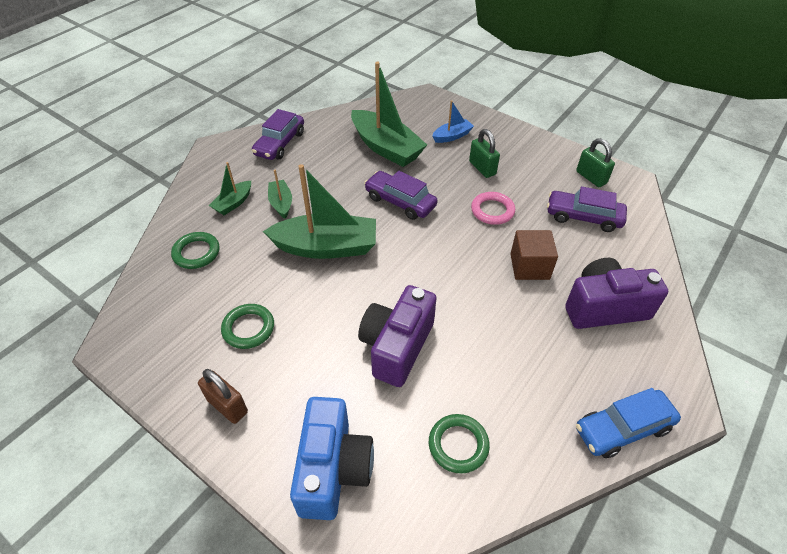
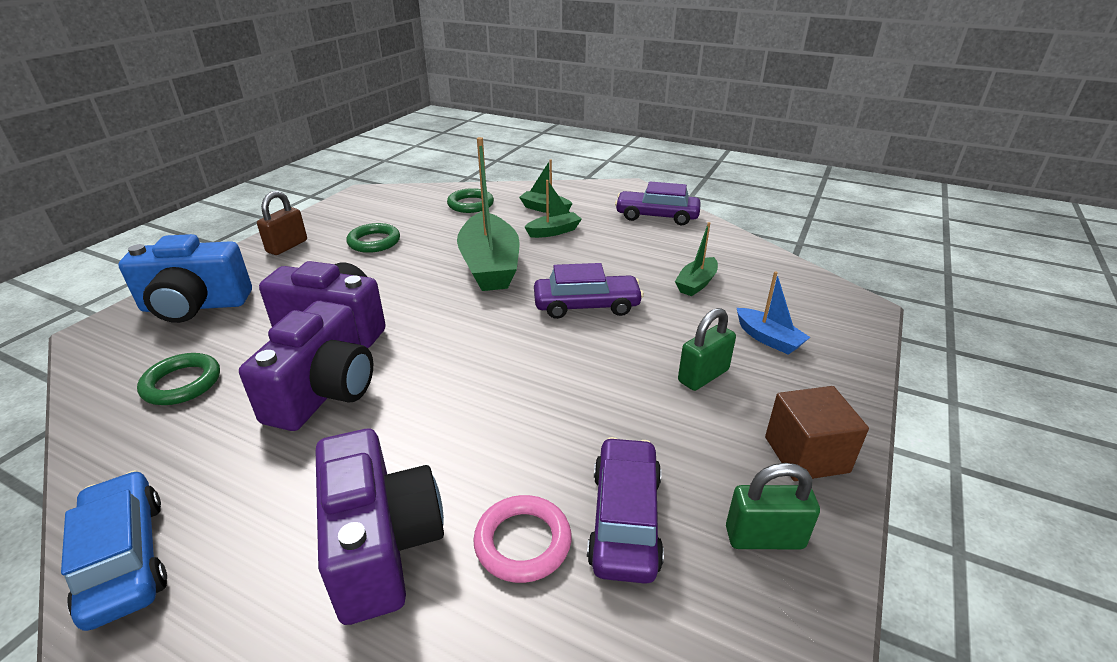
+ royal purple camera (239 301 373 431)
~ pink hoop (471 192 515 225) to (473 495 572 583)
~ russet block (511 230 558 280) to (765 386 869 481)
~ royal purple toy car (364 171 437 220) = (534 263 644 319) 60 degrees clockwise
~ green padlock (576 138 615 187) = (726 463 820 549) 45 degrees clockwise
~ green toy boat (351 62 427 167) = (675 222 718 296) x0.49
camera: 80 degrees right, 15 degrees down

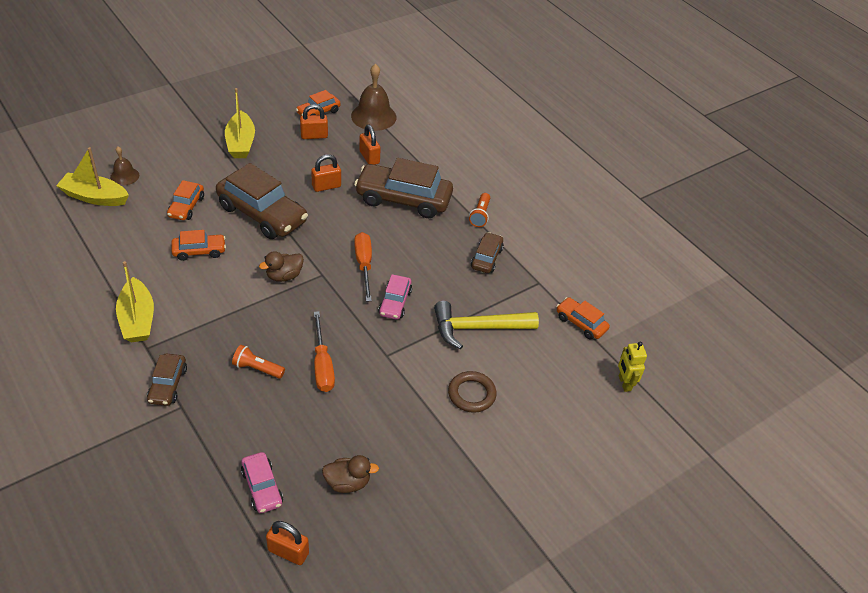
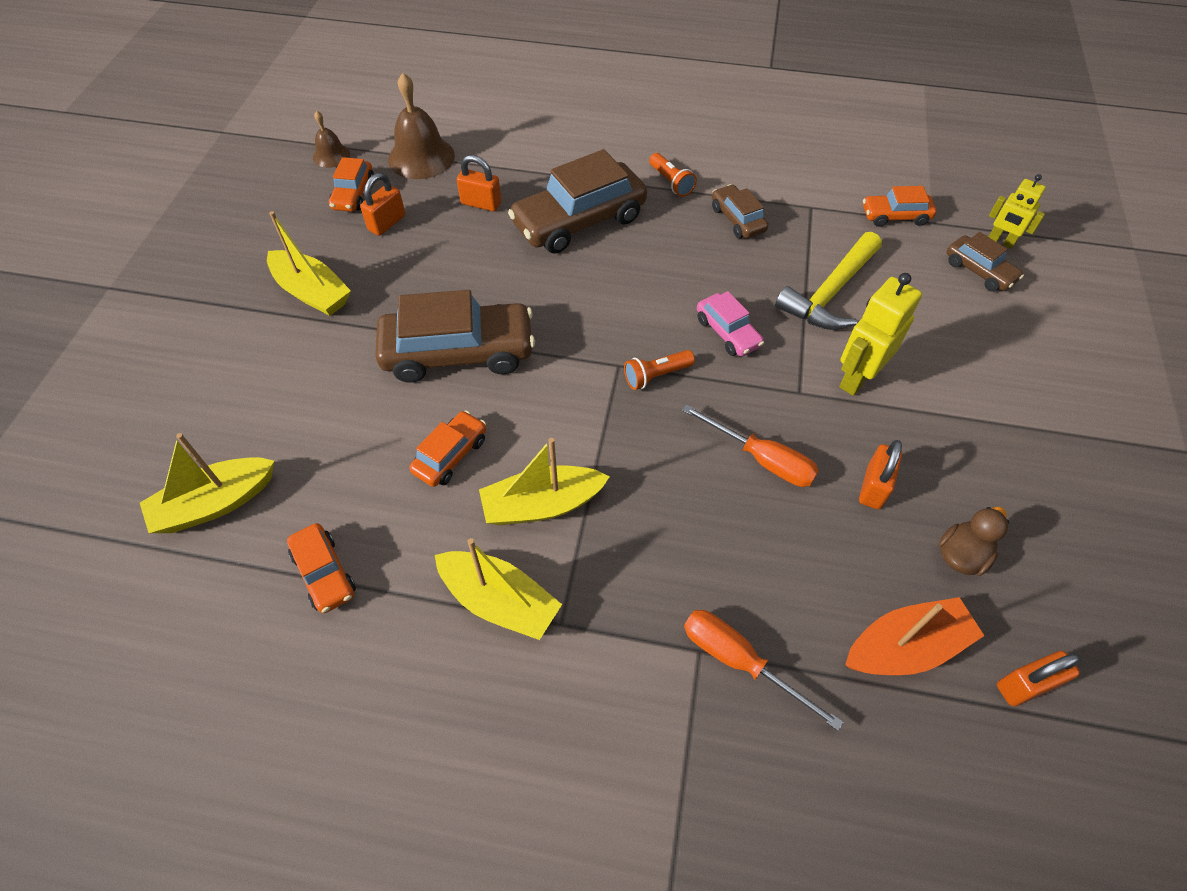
- russet duck (259 251 304 282)
- russet hoop (448 371 497 413)
+ yellow toy boat (479 438 610 525)
+ yellow toy robot (839 273 922 396)
~ russet bell (110 146 139 186) to (313 111 350 168)
~ russet toy car (147 354 187 406) to (947 232 1024 292)
~ orange toy car (167 180 204 220) to (287 523 356 613)
~ orange torch (232 345 285 379) to (624 350 695 390)
~ orange padlock (311 154 341 192) to (859 440 902 509)
~ orange flat screwdriver (354 232 372 302) to (684 610 843 731)
~ pink toy car (241 452 283 513) to orange toy boat (845 597 984 675)
camera: 40 degrees left, 10 degrees up

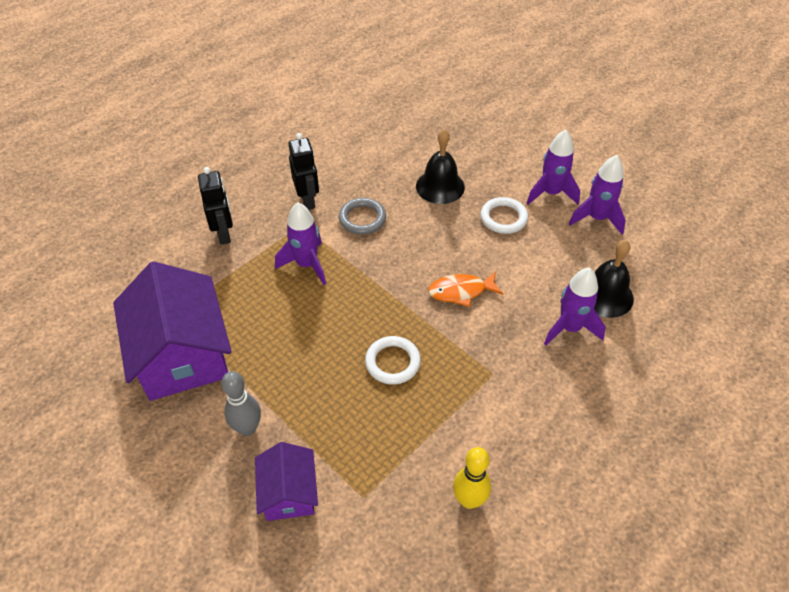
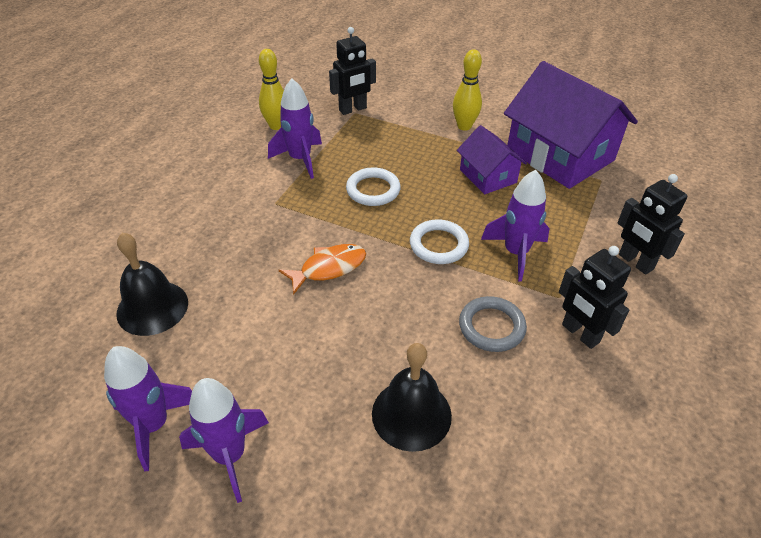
+ ebony toy robot (329 27 376 115)
~ royal purple toy house (255 442 318 521) to (457 125 527 194)
~ snow-white hoop (480 197 528 234) to (410 219 469 264)
~ royal purple rocket (544 268 606 345) to (268 78 322 179)
~ ash-grey skittle (221 371 261 436) to yellow skittle (453 49 482 131)
camera: 160 degrees right, 5 degrees down

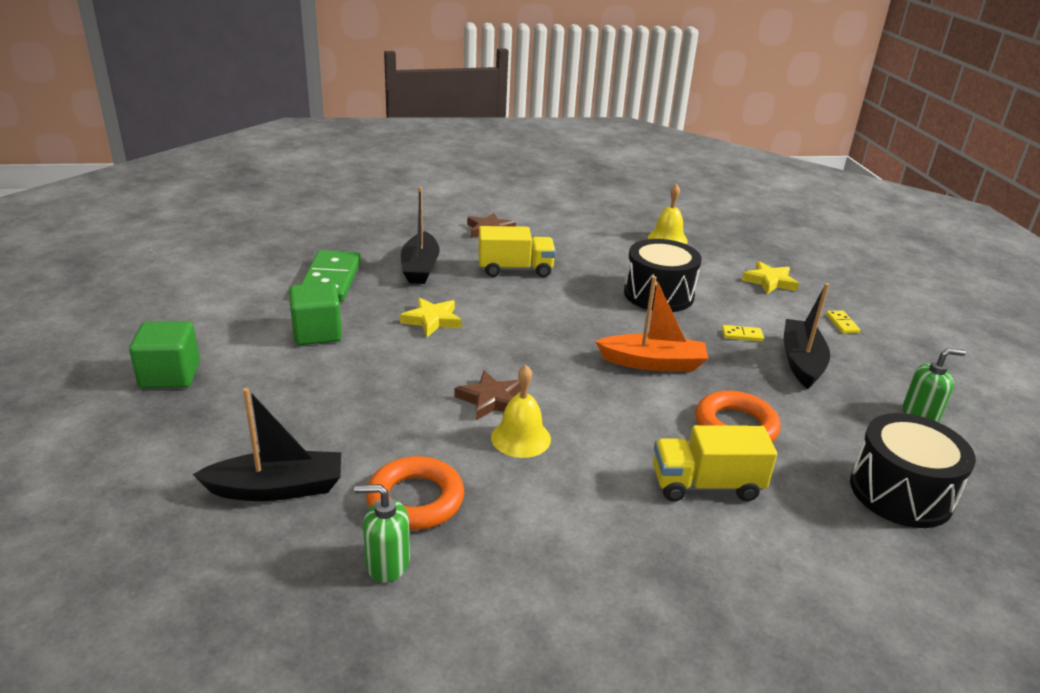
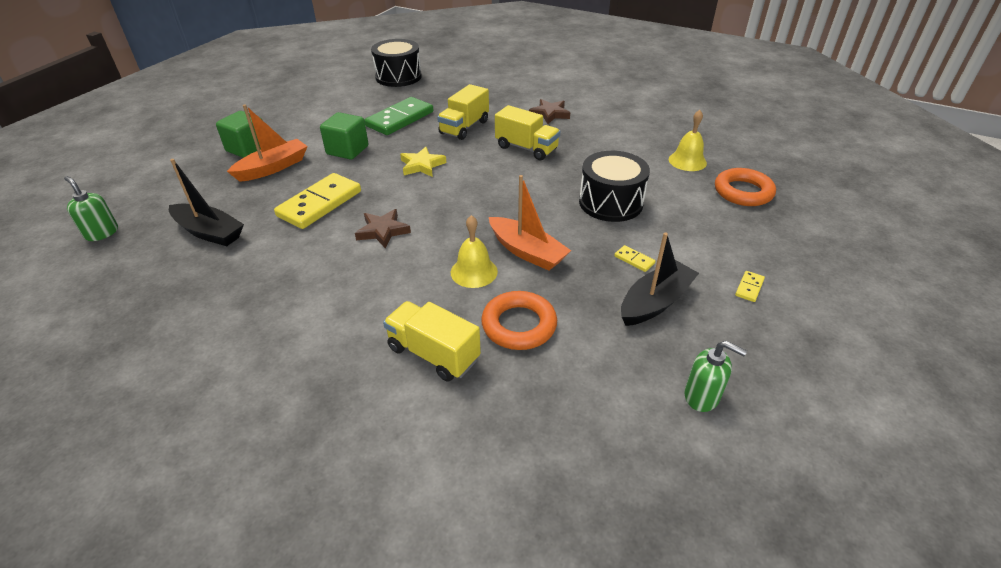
- yellow five-pointed star (742 261 799 294)
+ orange toy boat (227 104 308 182)
+ yellow domino tile (274 173 361 229)
~ green soap pump (354 484 410 583) to (64 176 118 241)
~ orange hoop (366 456 464 530) to (715 168 776 206)
~ yellow bell (491 365 551 458) to (451 215 498 288)
~ ebony drum (850 413 976 528) to (371 39 422 87)
~ ebony toy boat (401 187 440 284) to yellow lorry (437 84 489 140)
camera: 40 degrees right, 10 degrees up

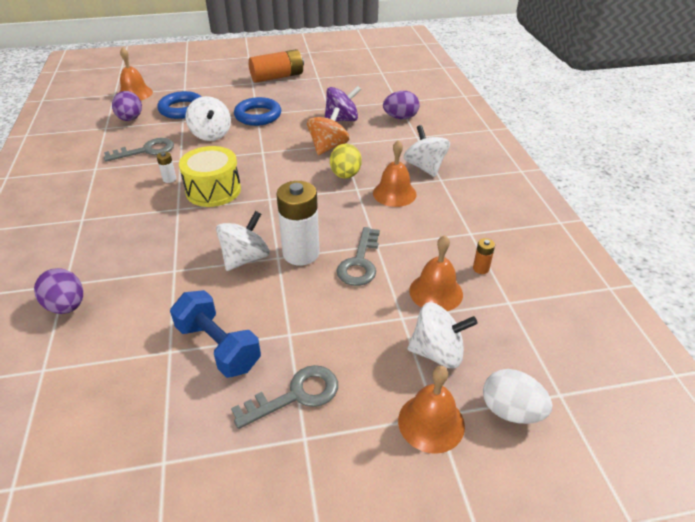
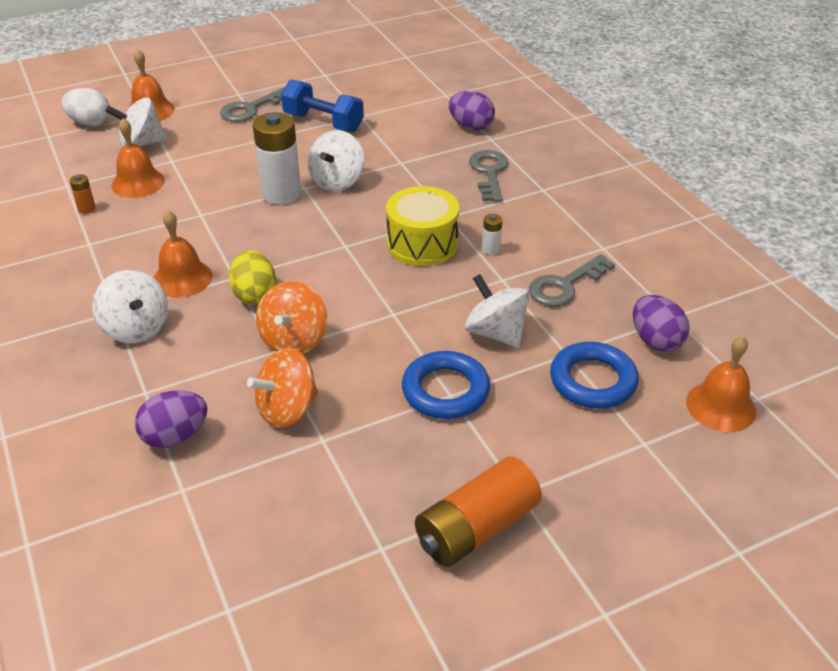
~ ash-grey key (337 227 380 286) to (469 150 508 202)
~ royal purple spinning top (324 86 361 121) to orange spinning top (247 348 318 428)
camera: 165 degrees right, 0 degrees up

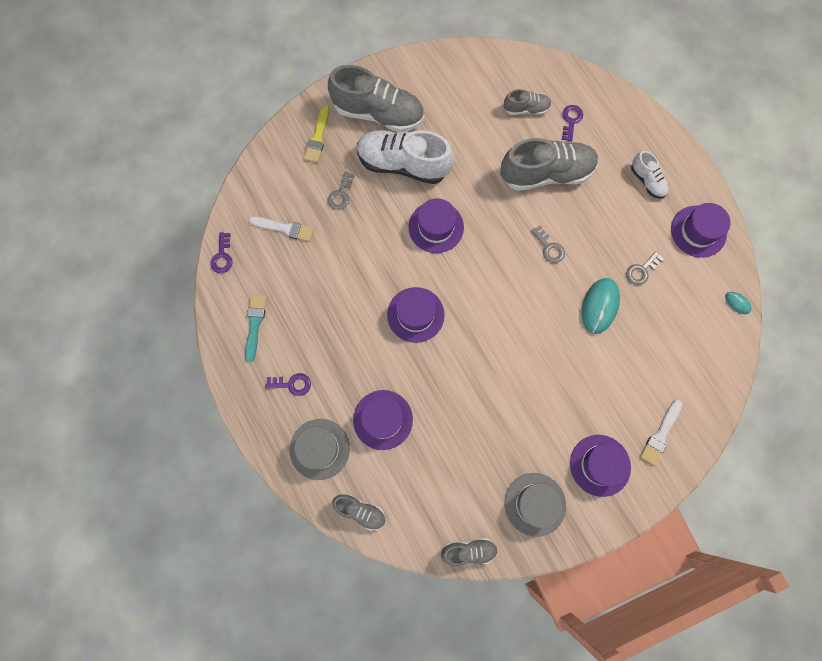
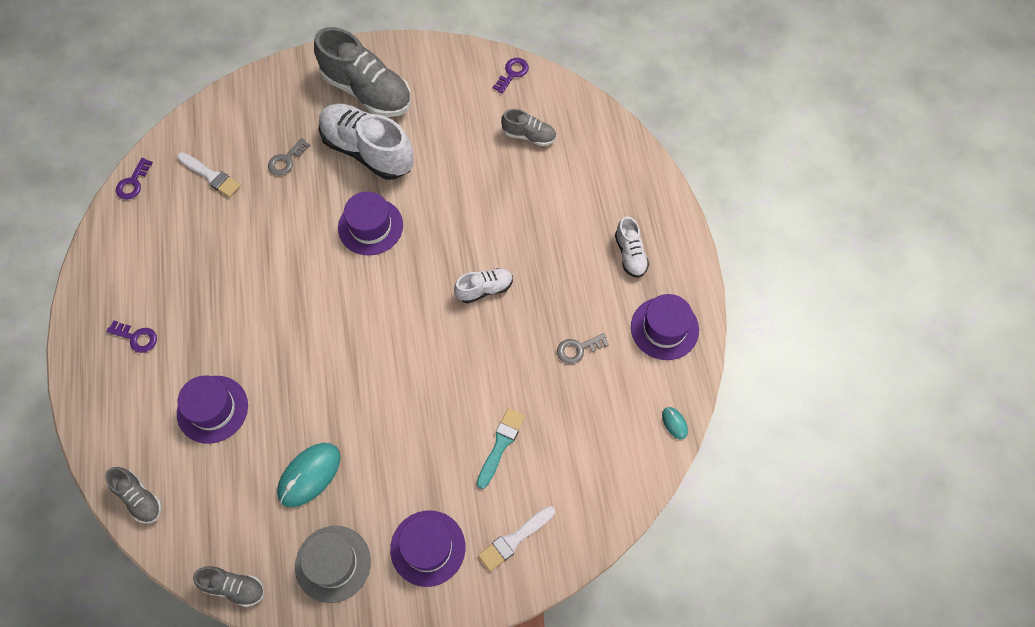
- ash-grey tall hat (290 419 350 480)
- yellow brush (304 105 329 163)
- royal purple tall hat (387 287 445 343)
- ash-grey shoe (501 138 598 191)
~ teal brush (245 294 267 362) to (477 408 525 489)
~ royal purple key (562 105 583 142) to (493 58 529 94)
~ teal computer mouse (582 278 620 334) to (277 443 340 507)
~ ash-grey key (531 225 565 263) to snow-white shoe (454 268 513 303)
camera: 20 degrees right, 10 degrees down

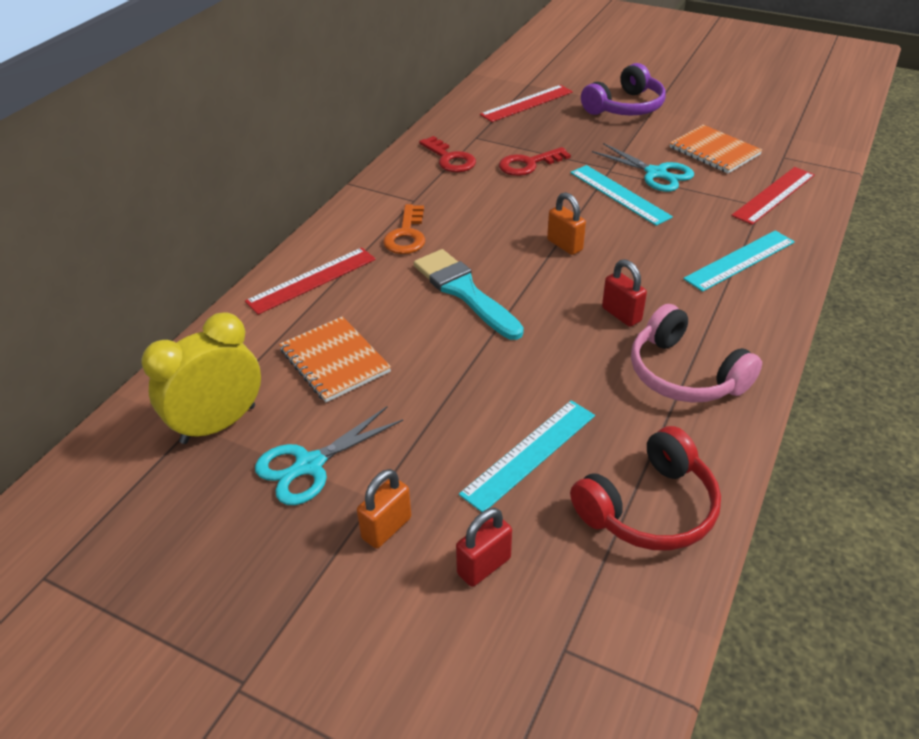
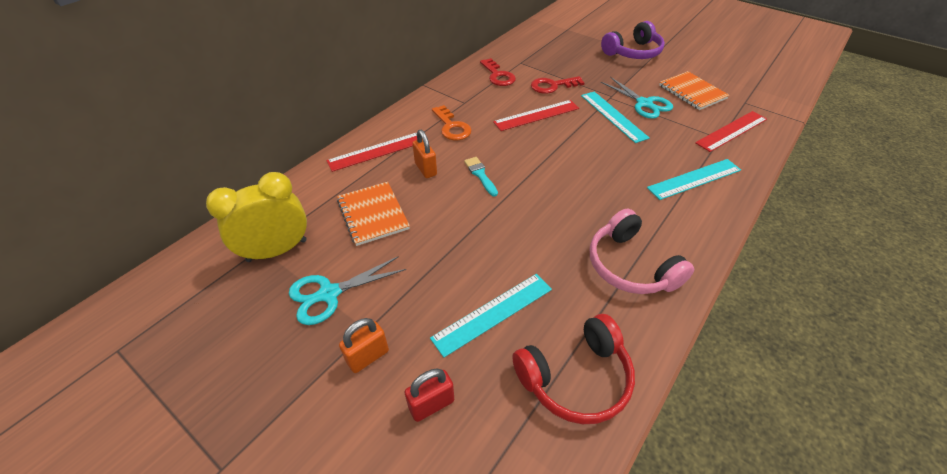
- crimson padlock (602 259 647 327)
~ crimson straightedge (480 85 573 122) to (493 100 579 131)
~ orange padlock (547 192 586 255) to (412 130 437 178)
~ orange key (383 204 425 254) = (432 105 472 140) 45 degrees counterclockwise
~ teal brush (414 249 524 340) = (464 157 498 197) x0.52
camera: 10 degrees right, 5 degrees up

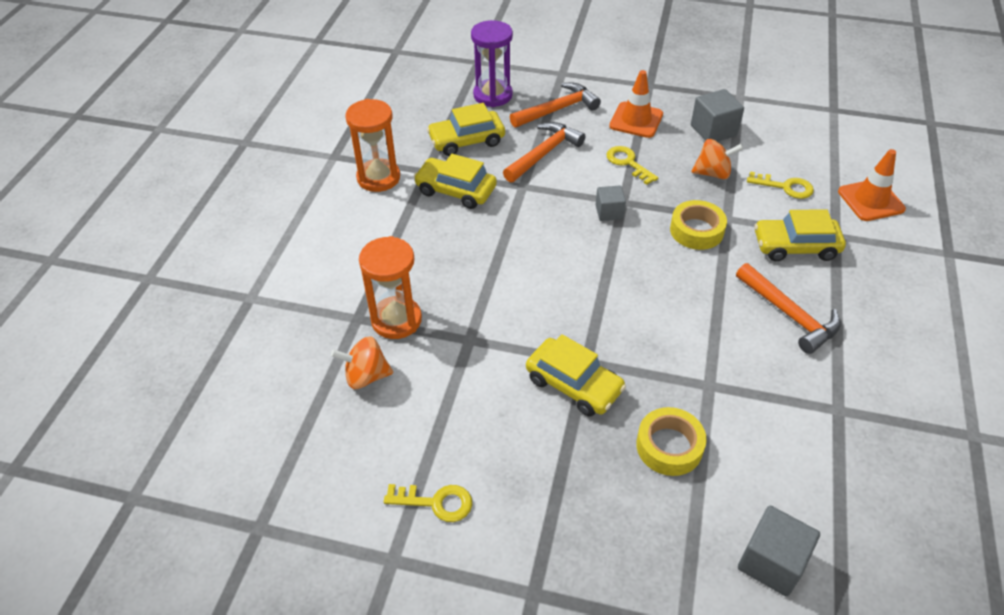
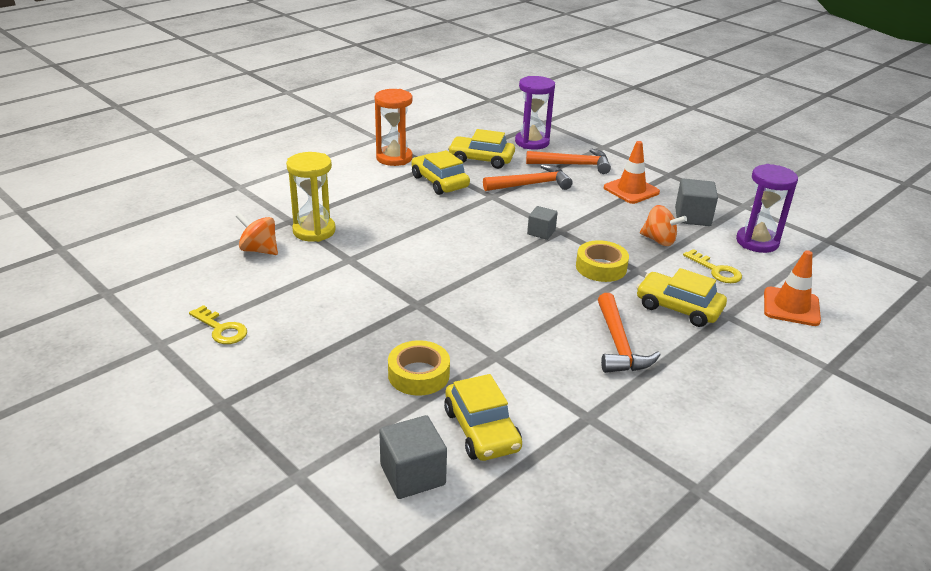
- yellow key (606 146 658 185)
+ royal purple hourglass (736 164 798 253)
~ yellow toy car (526 334 626 416) to (444 374 522 461)
~ orange hourglass (359 236 422 339) to yellow hourglass (286 152 336 242)
camera: 30 degrees right, 15 degrees down

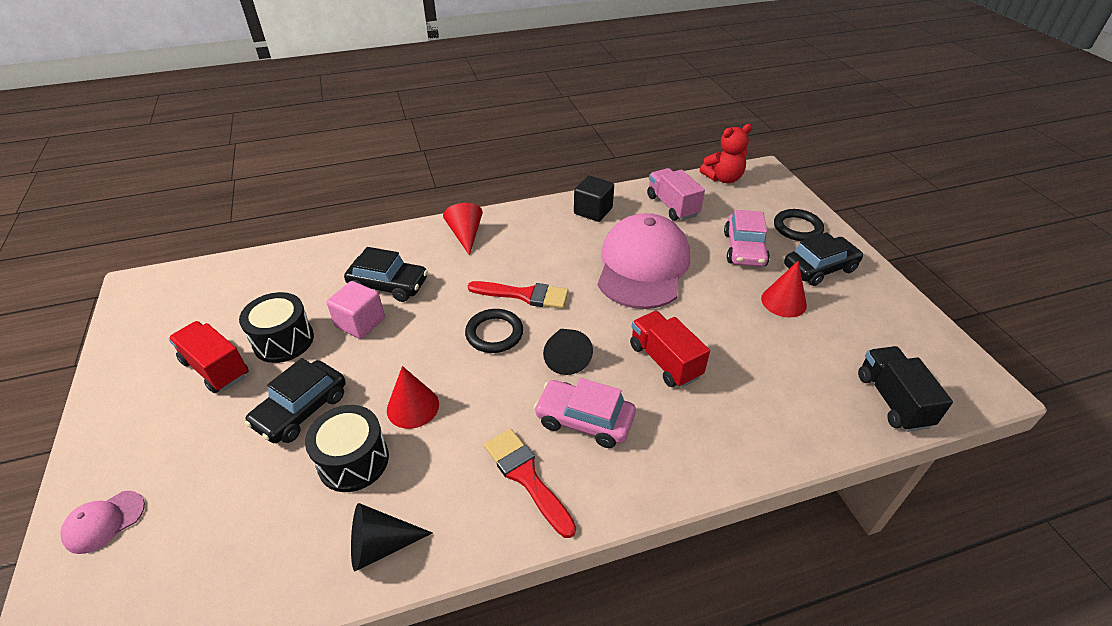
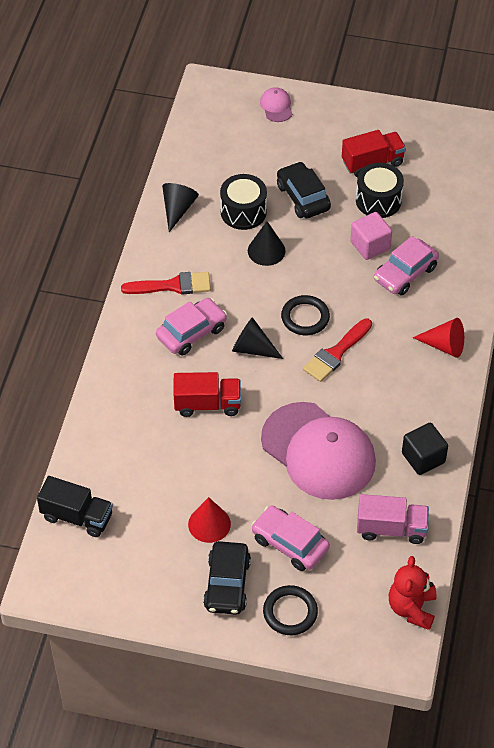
~ ebony toy car (344 247 428 302) to pink toy car (374 236 439 296)
~ crimson cone (387 366 439 429) to ebony cone (248 221 286 266)
camera: 120 degrees right, 10 degrees up

